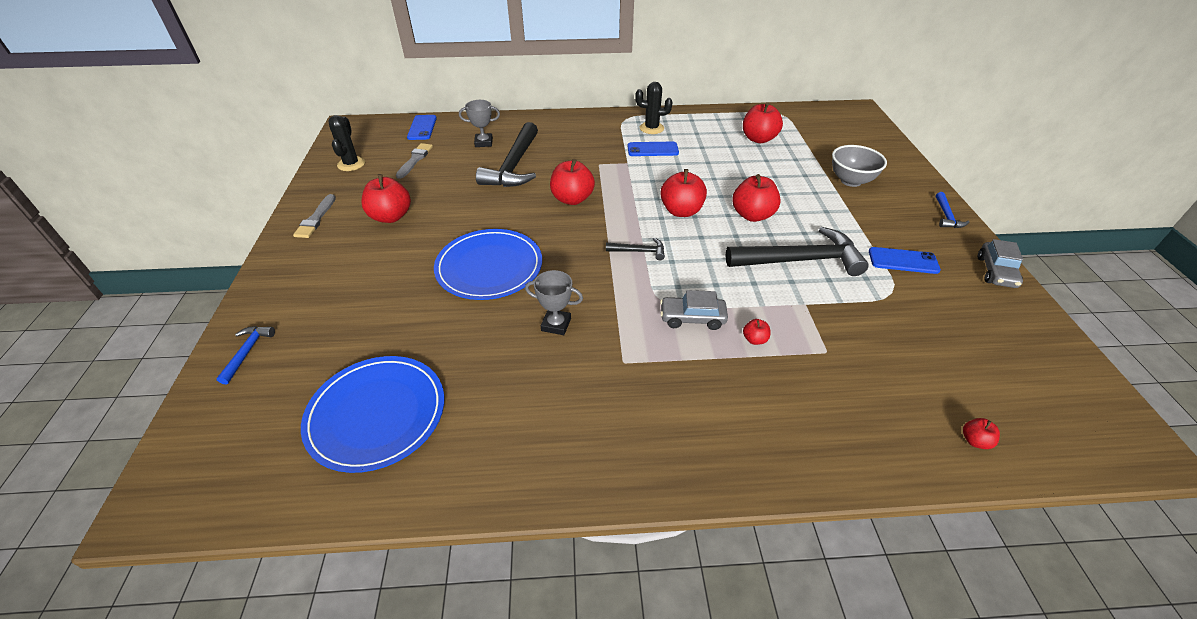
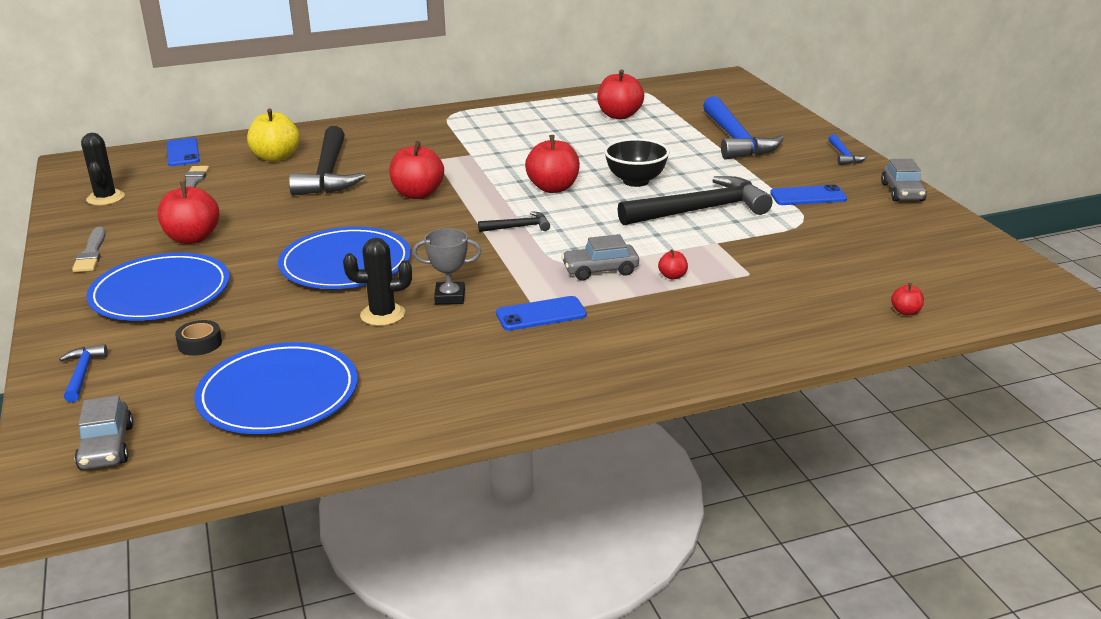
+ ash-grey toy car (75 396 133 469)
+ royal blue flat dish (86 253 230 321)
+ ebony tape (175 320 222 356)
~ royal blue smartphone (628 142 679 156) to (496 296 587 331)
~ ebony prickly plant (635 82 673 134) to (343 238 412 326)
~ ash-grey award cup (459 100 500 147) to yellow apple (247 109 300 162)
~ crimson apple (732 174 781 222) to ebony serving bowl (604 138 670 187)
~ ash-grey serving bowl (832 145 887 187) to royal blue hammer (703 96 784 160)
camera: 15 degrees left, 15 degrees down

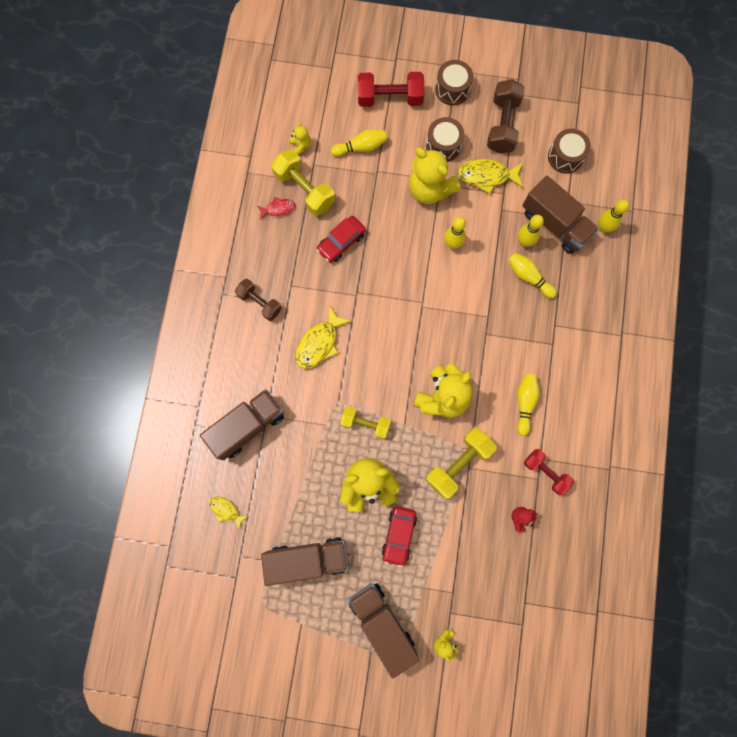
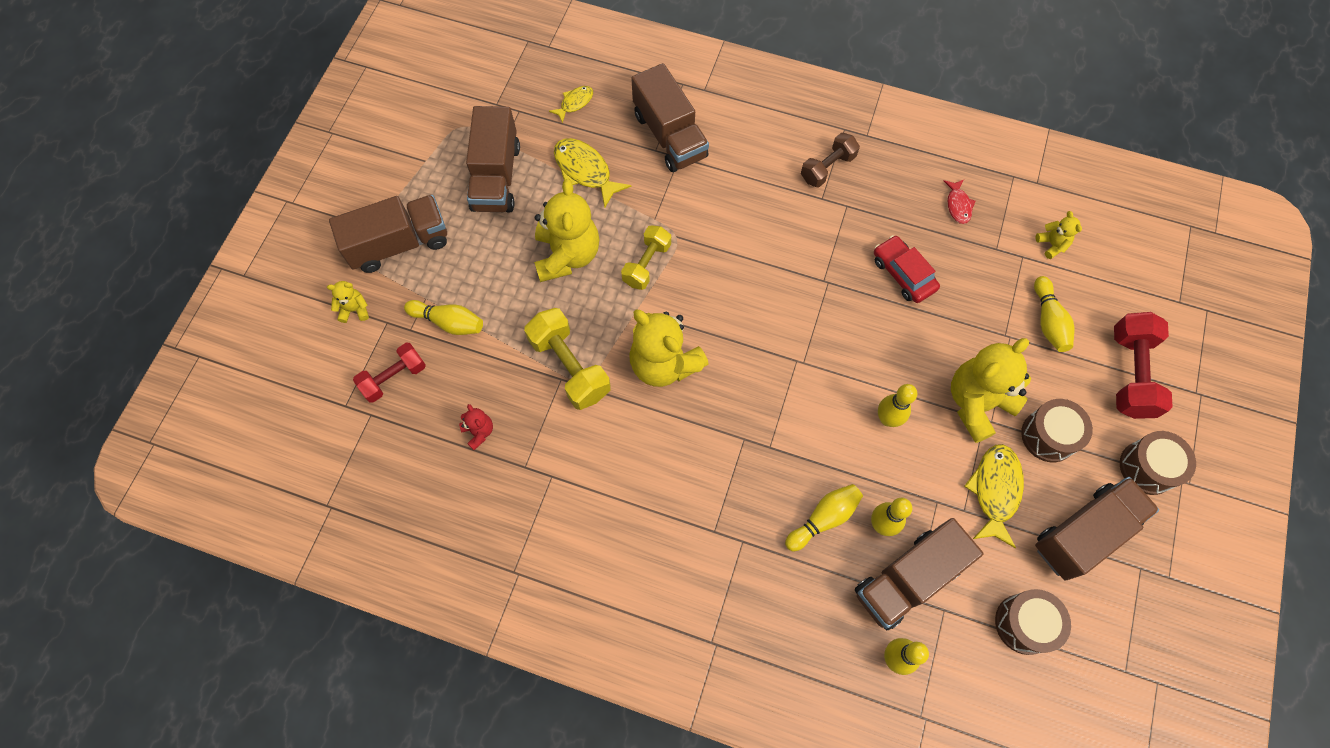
- yellow free weight (271 149 335 216)
- crimson toy car (382 506 417 567)
~ yellow fish figure (295 305 351 369) to (554 138 631 208)
~ yellow skittle (517 374 540 436) to (404 300 483 335)
~ crimson free weight (524 449 574 495) to (353 343 426 403)
~ russet free weight (487 79 525 153) to russet lorry (1035 477 1159 581)
~ yellow stuffed bear (290 122 311 155) = (1036 211 1082 259) 105 degrees counterclockwise
camera: 100 degrees right, 10 degrees down

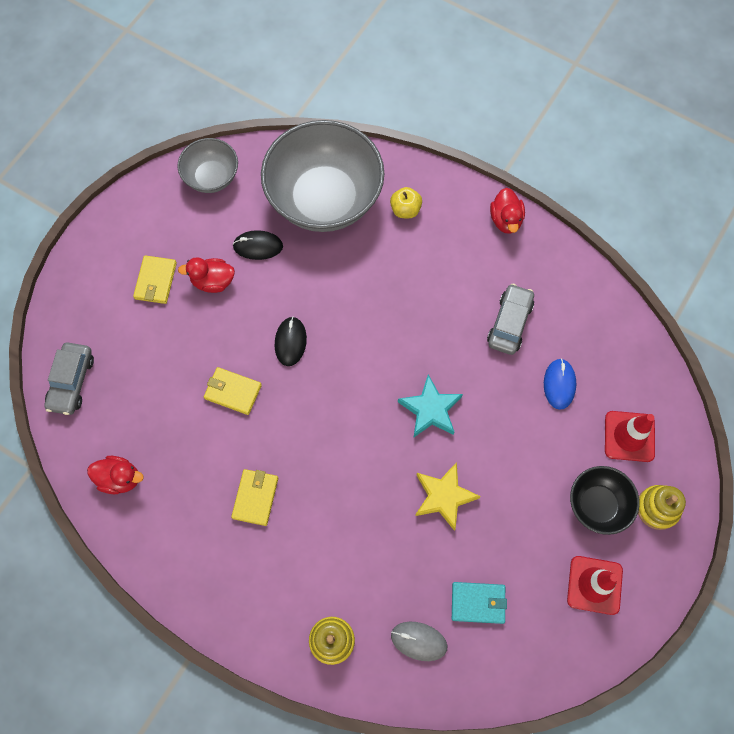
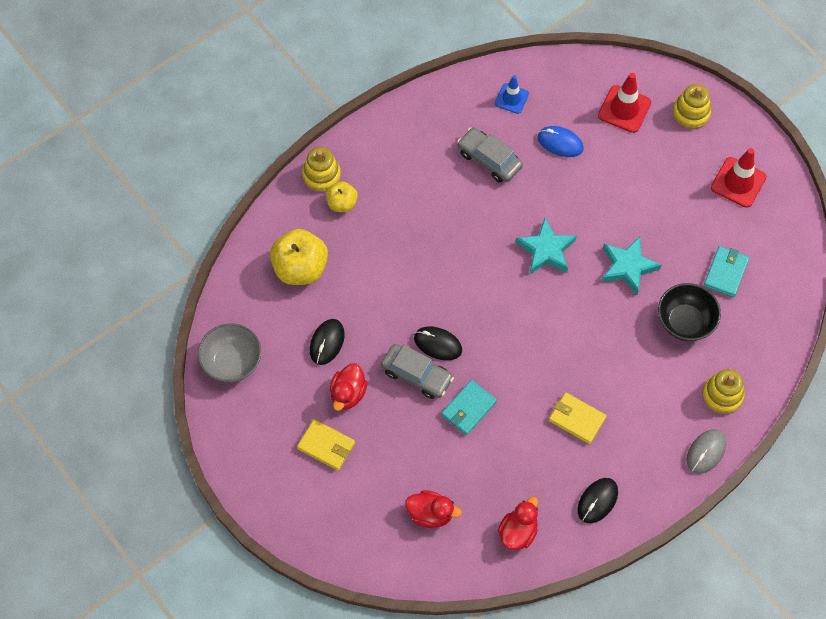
+ yellow stacking toy (302 147 341 192)
+ royal blue safety cone (495 75 529 114)
+ ebony computer mouse (577 478 618 523)
~ ash-grey toy car (44 342 94 415) to (381 344 454 399)
~ ash-grey computer mouse (391 622 448 661) to (687 429 726 474)
~ crimson duck (490 188 525 234) to (405 490 462 528)
~ ebony serving bowl (570 466 640 535) to (658 283 721 341)
~ ash-grey serving bowl (261 120 385 232) to yellow apple (270 229 328 285)
~ yellow wallet (204 367 262 415) to teal wallet (441 380 497 435)
~ yellow five-pointed star (415 462 481 531) to teal five-pointed star (602 236 661 295)
camera: 70 degrees left, 5 degrees down

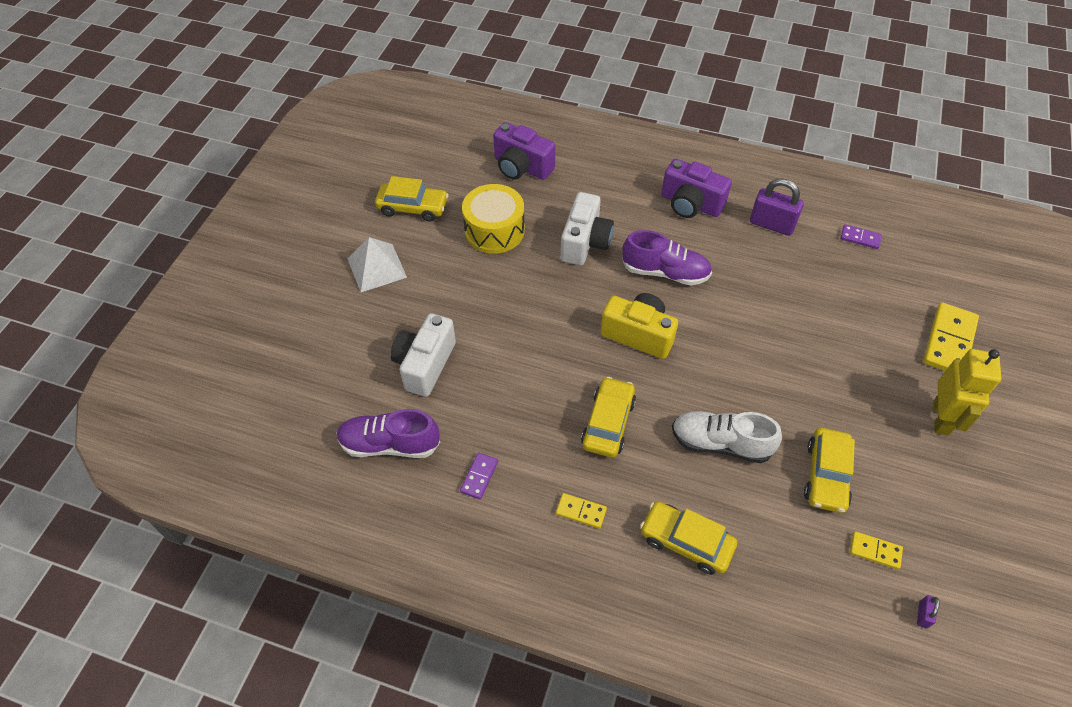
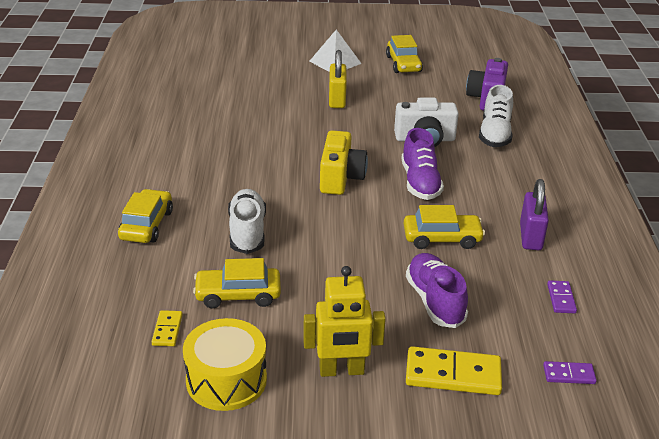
- snow-white camera (391 313 456 397)
- yellow domino tile (556 493 607 529)
- royal purple camera (661 159 732 218)
- royal purple padlock (917 595 939 628)
+ yellow padlock (329 50 347 108)
+ snow-white shoe (479 85 513 147)
~ royal purple shoe (336 409 440 458) to (406 253 468 328)
~ royal purple domino tile (460 452 498 499) to (543 361 597 384)
~ yellow drum (462 184 525 254) to (183 318 267 411)
~ yellow toy car (581 377 636 458) to (404 205 485 249)
camera: 70 degrees right, 20 degrees down

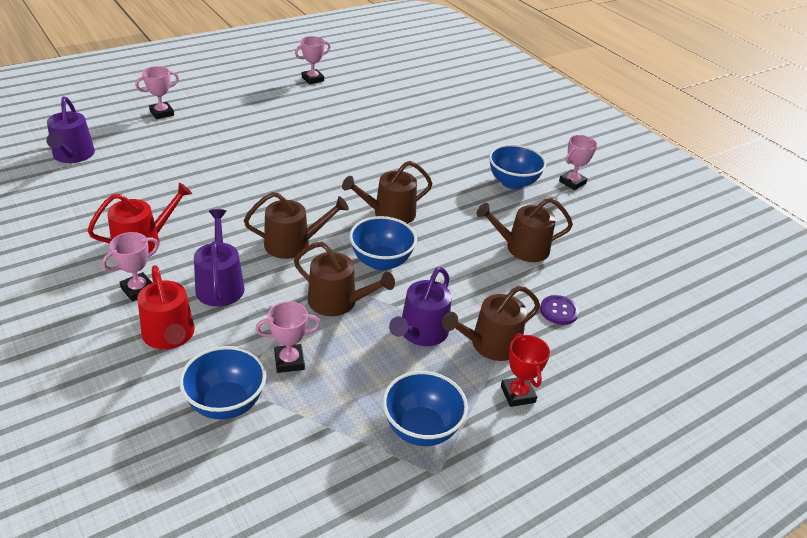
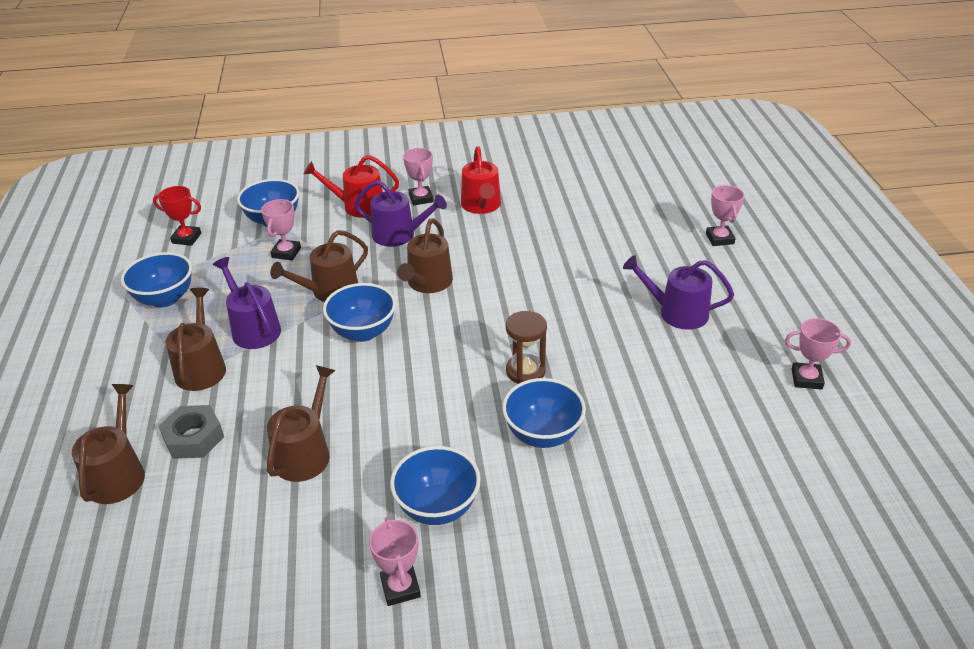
+ royal blue serving bowl (502 378 586 448)
+ russet hourglass (506 311 547 384)
~ royal purple watering can (46 97 95 163) to (623 255 734 330)
~ russet watering can (342 161 432 224) to (72 384 145 504)
~ crimson award cup (501 333 550 407) to (153 186 201 246)
~ royal purple shirt button (540 295 579 325) to ash-grey nut (159 405 224 459)
~ pink award cup (295 36 330 84) = (785 318 851 389) 75 degrees counterclockwise
camera: 120 degrees right, 0 degrees up

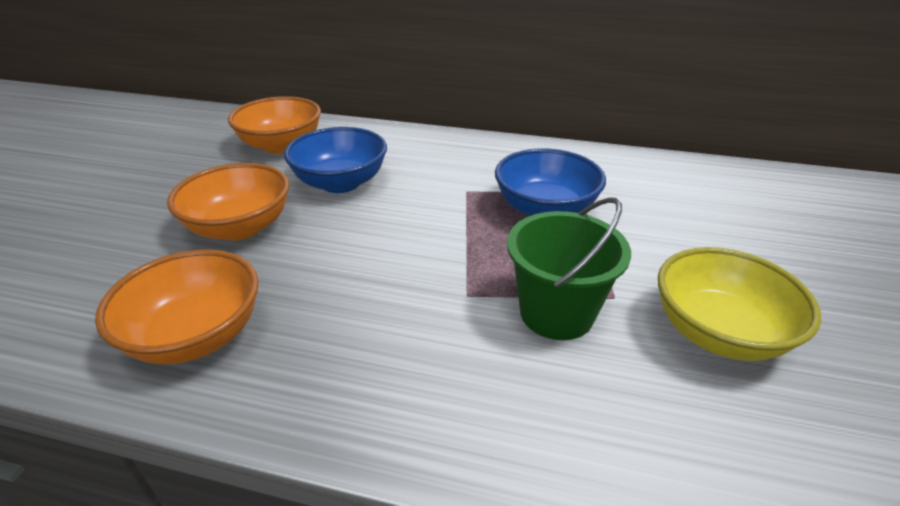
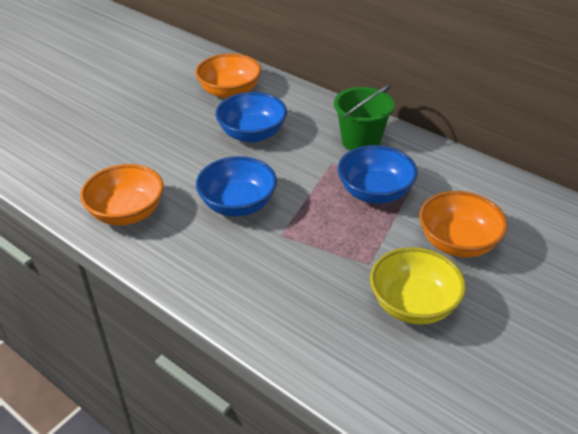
+ royal blue serving bowl (196 156 277 217)
~ orange serving bowl (167 163 289 241) to (419 191 508 258)
~ green bucket (507 197 631 340) to (334 85 395 151)
camera: 25 degrees right, 5 degrees up

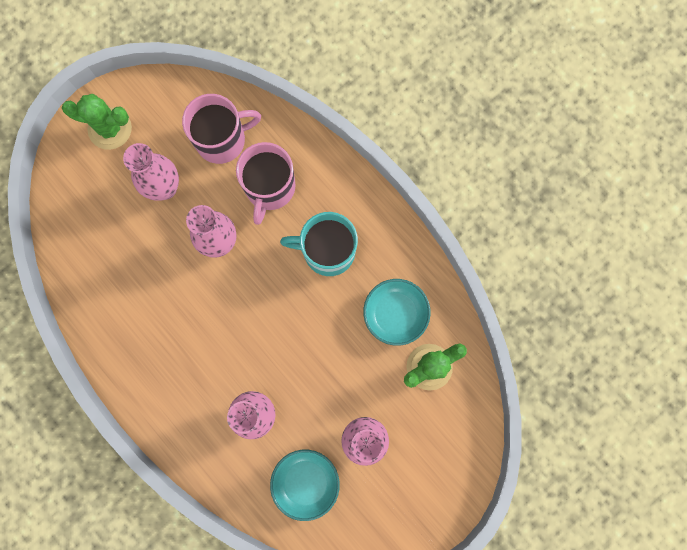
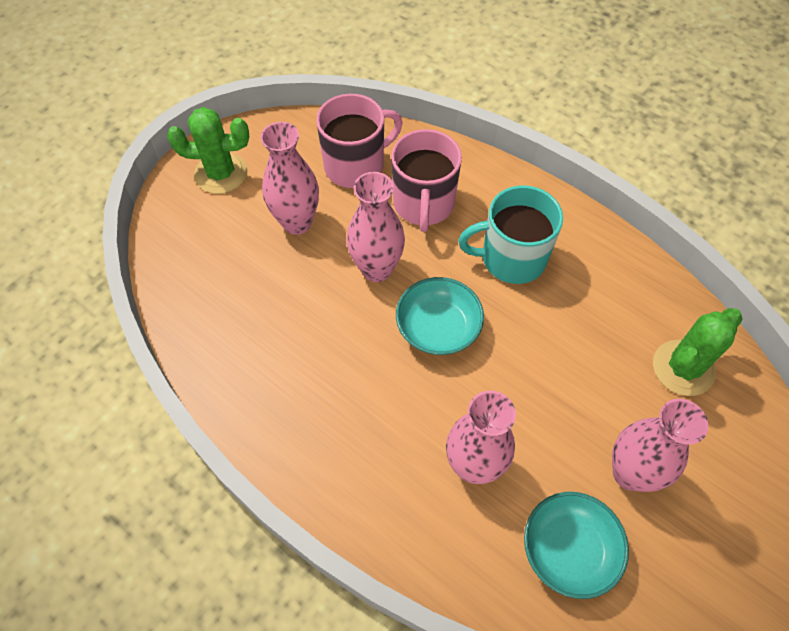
~ teal serving bowl (363 279 431 346) to (396 277 484 355)
camera: 10 degrees left, 20 degrees down

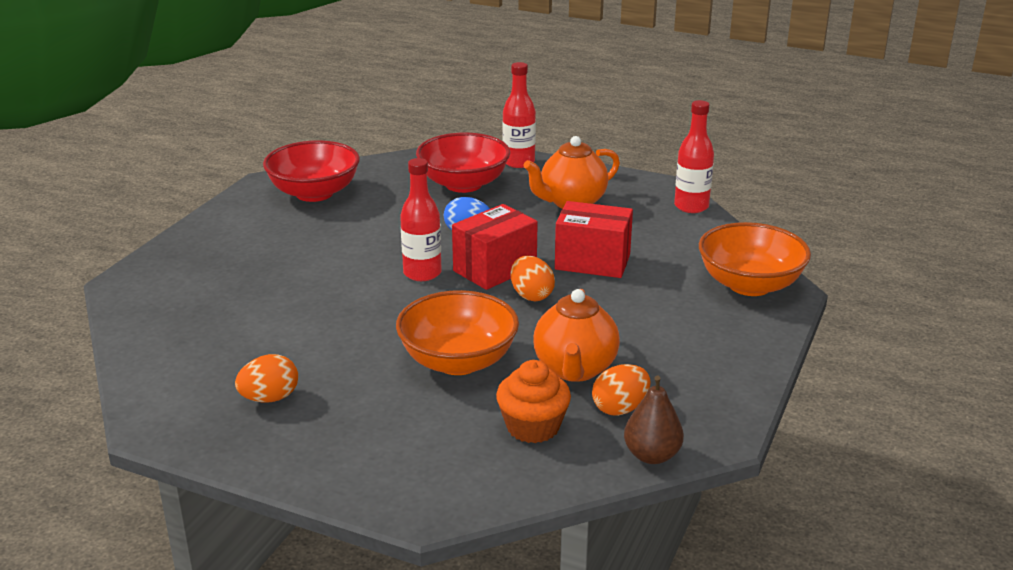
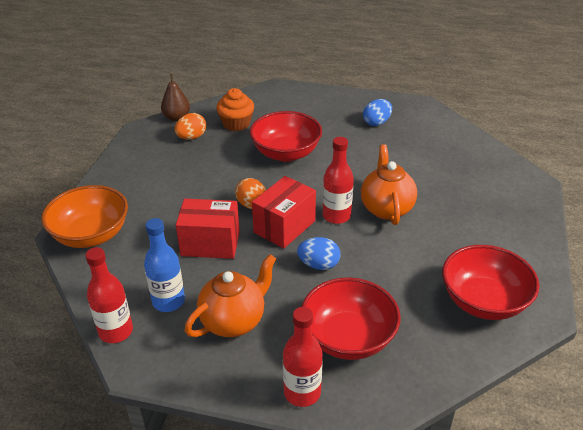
+ royal blue flask (144 218 185 312)
~ orange china teapot (533 289 620 382) to (361 144 417 225)
~ orange egg shape (235 354 298 403) to royal blue egg shape (363 99 392 126)
~ orange serving bowl (396 290 519 375) to crimson serving bowl (250 111 322 162)
camera: 170 degrees right, 10 degrees up

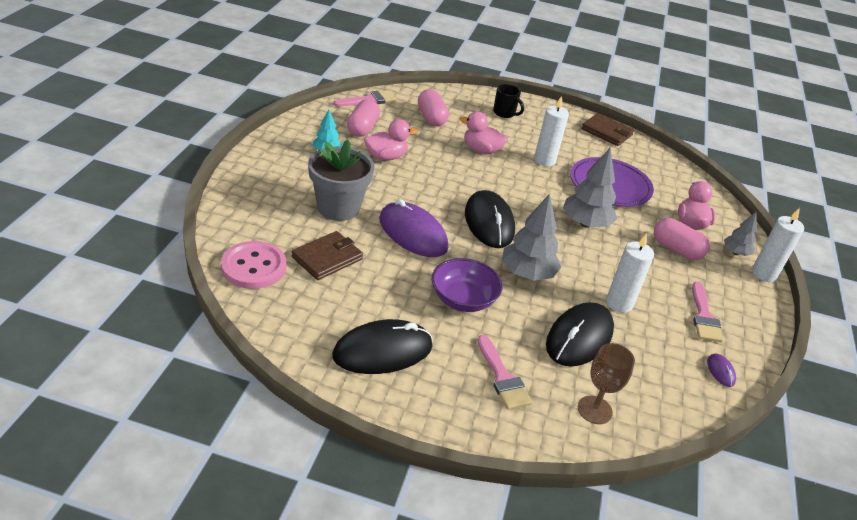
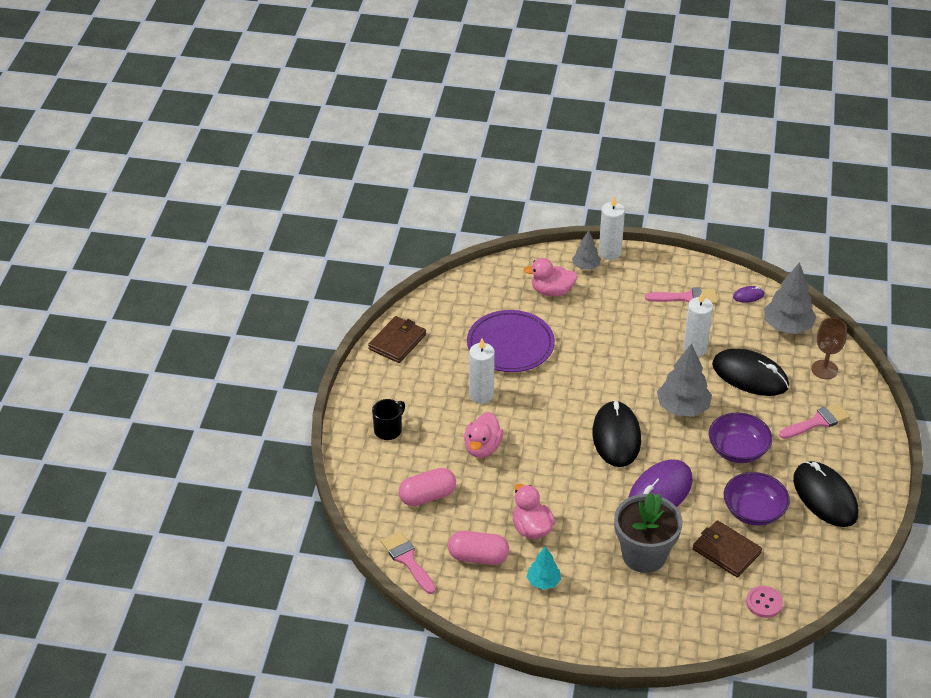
- pink capsule (654 218 710 260)
+ royal purple serving bowl (724 472 790 526)
~ ash-grey fir tree (563 148 617 228) to (764 262 816 334)
~ ebony computer mouse (465 190 515 248) = (593 400 641 467) 75 degrees counterclockwise
~ pink shirt button (221 241 286 289) = (746 586 783 618) x0.59
camera: 90 degrees left, 5 degrees up

